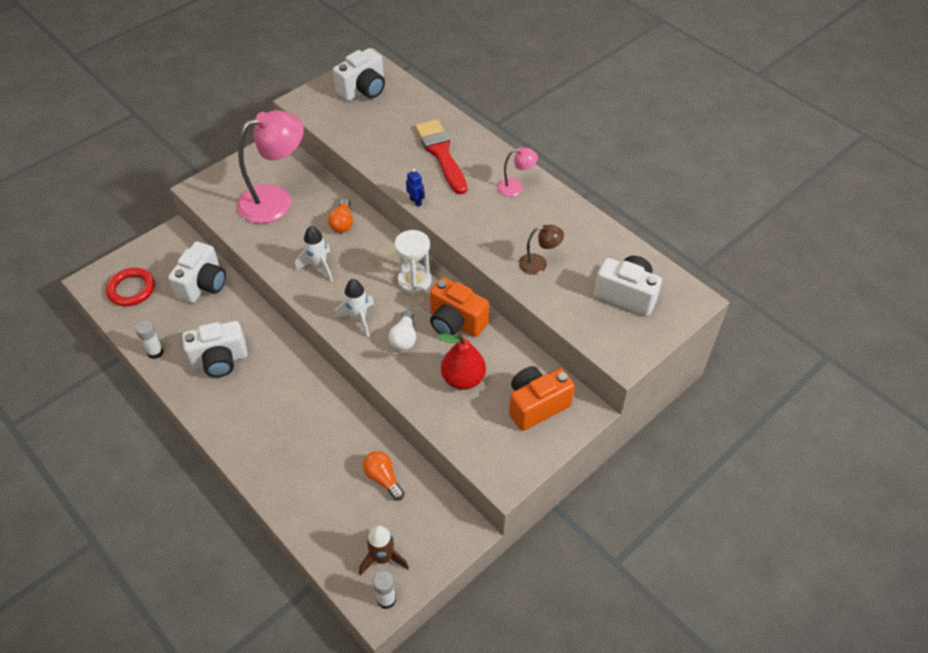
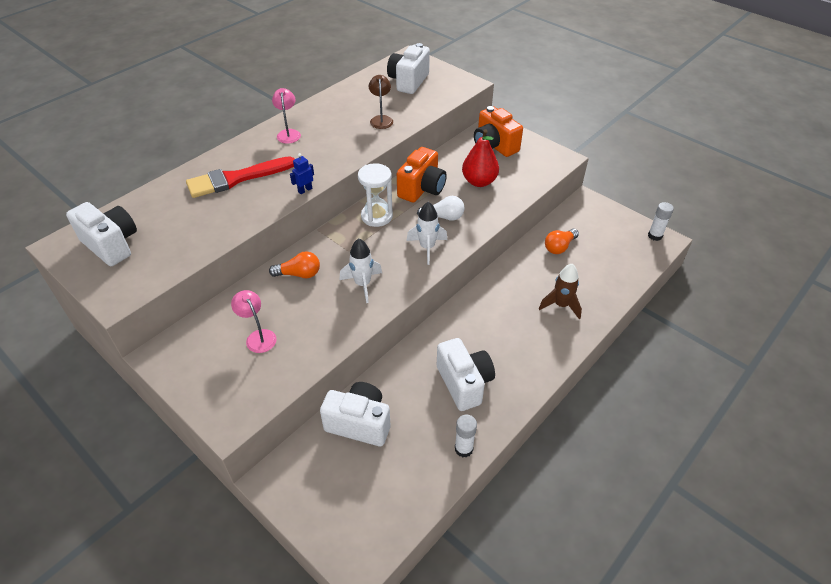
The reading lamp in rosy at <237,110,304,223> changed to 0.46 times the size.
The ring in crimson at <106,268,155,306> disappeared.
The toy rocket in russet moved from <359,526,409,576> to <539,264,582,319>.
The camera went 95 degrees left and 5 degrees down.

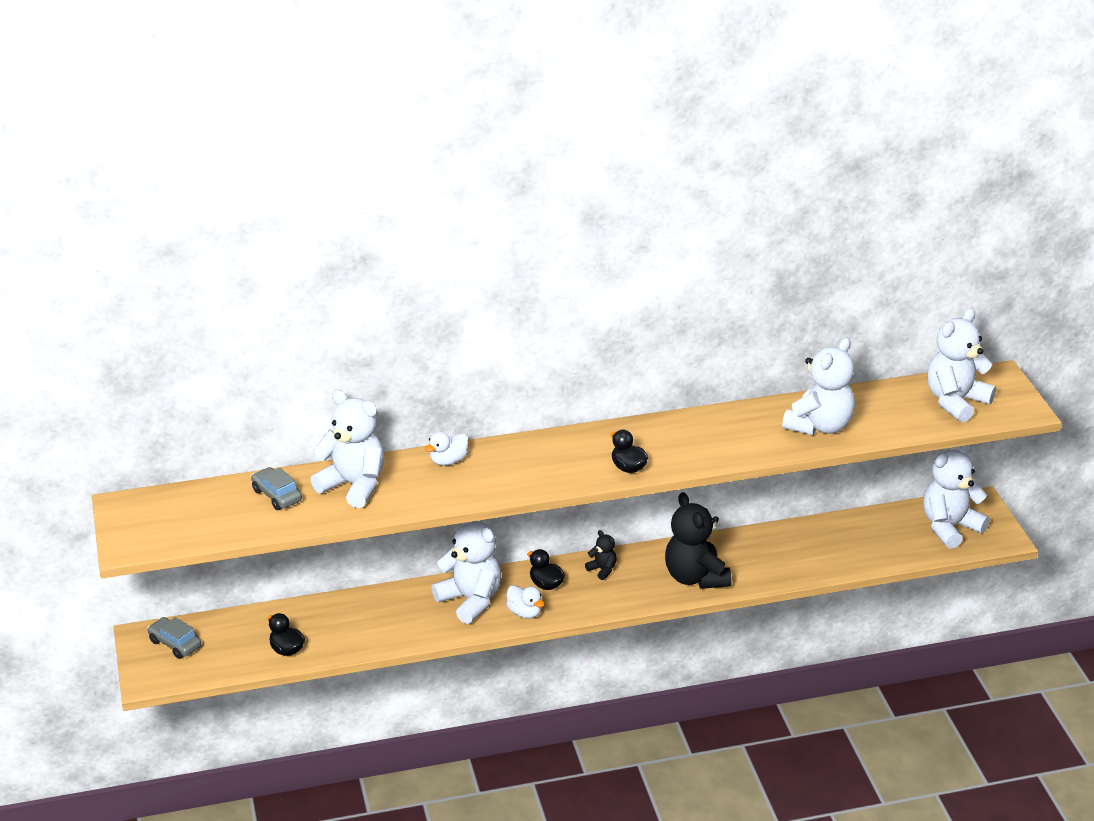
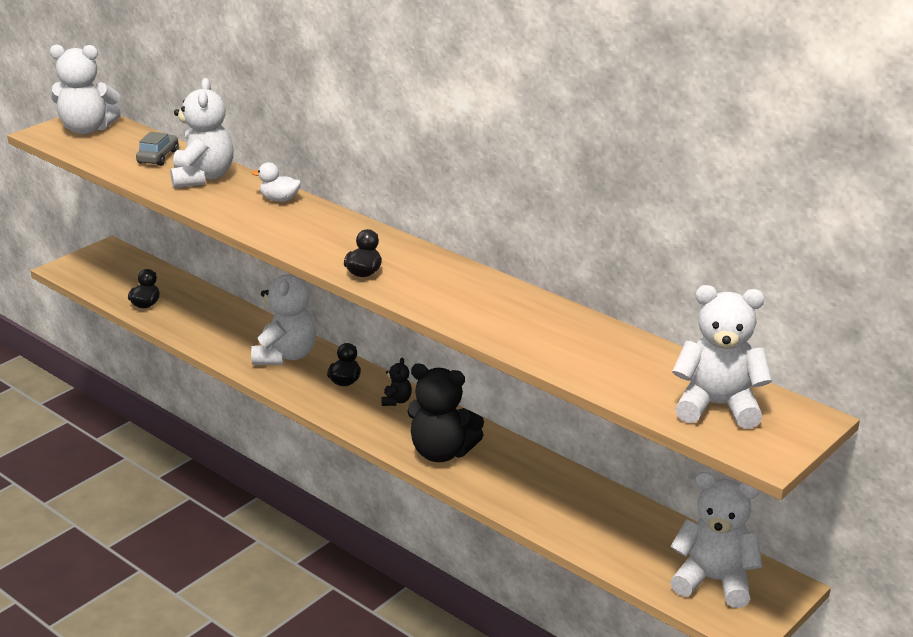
The teddy bear in snow-white moved from <782,337,855,435> to <50,45,121,134>.
The teddy bear in ebony at <665,492,731,589> turned 105 degrees counterclockwise.
The duck in snow-white at <506,585,544,618> disappeared.
The toy car in ash-grey at <147,617,201,659> disappeared.
The camera went 55 degrees right and 5 degrees down.

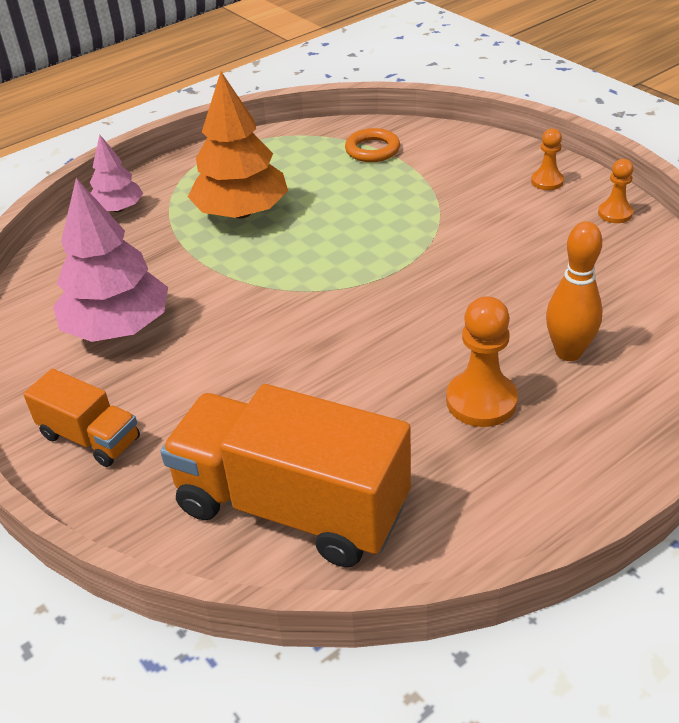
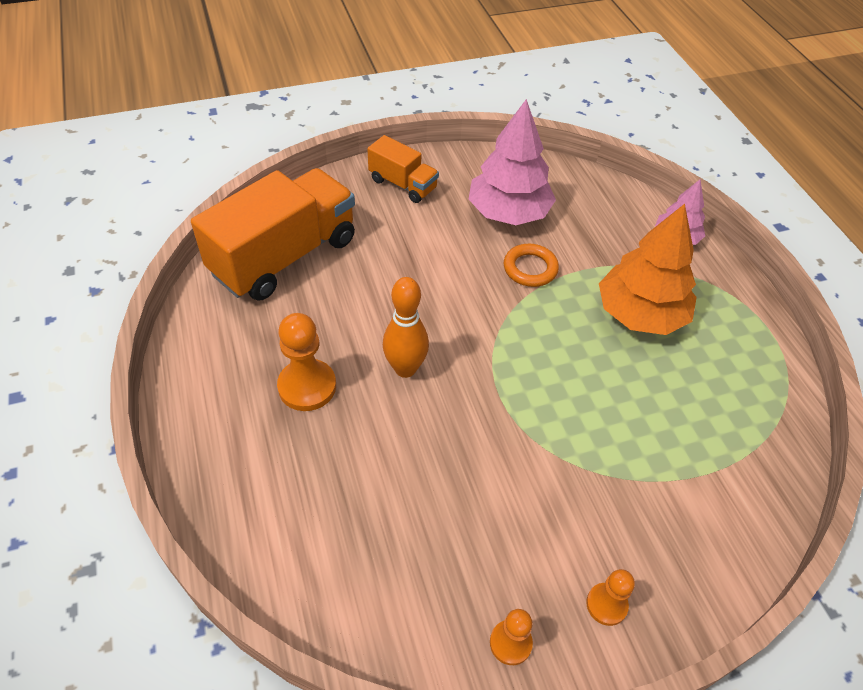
The ring in bright orange moved from <345,128,400,162> to <504,244,559,287>.
The bowling pin in bright orange moved from <546,221,602,361> to <383,277,429,378>.
The truck in bright orange at <23,369,140,467> turned 105 degrees counterclockwise.
The camera went 105 degrees right and 10 degrees up.

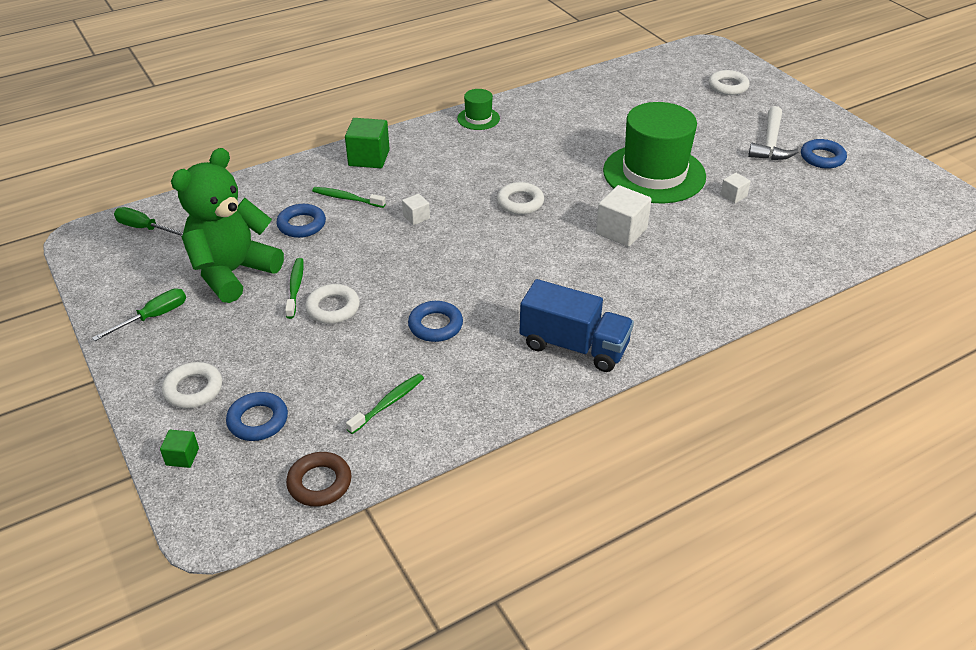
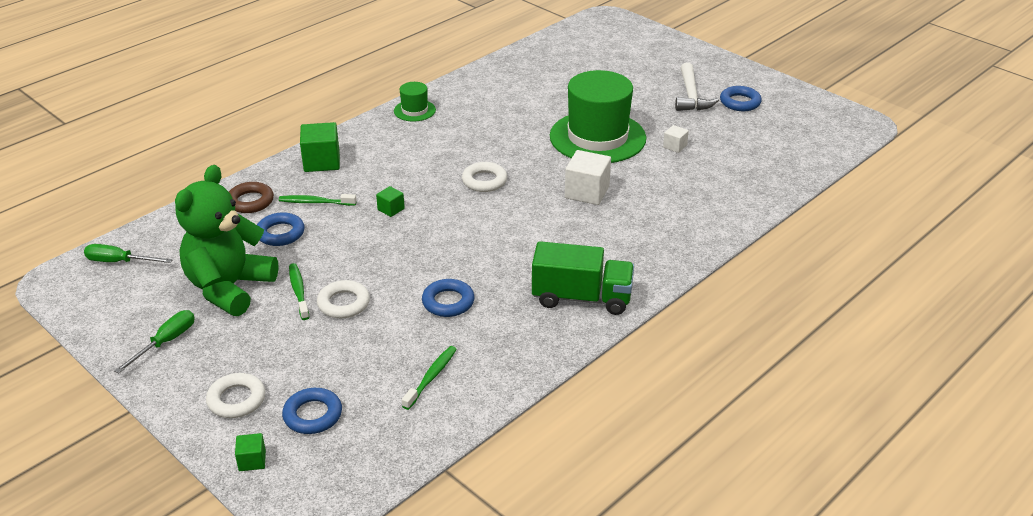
The ring in snow-white at <709,70,750,95> disappeared.
The solid cube in snow-white at <402,194,430,225> became the solid cube in green at <376,186,405,217>.
The truck in royal blue at <520,279,634,372> became the truck in green at <532,241,634,315>.
The ring in russet moved from <286,452,352,507> to <229,182,274,213>.
The camera went 15 degrees left and 5 degrees down.

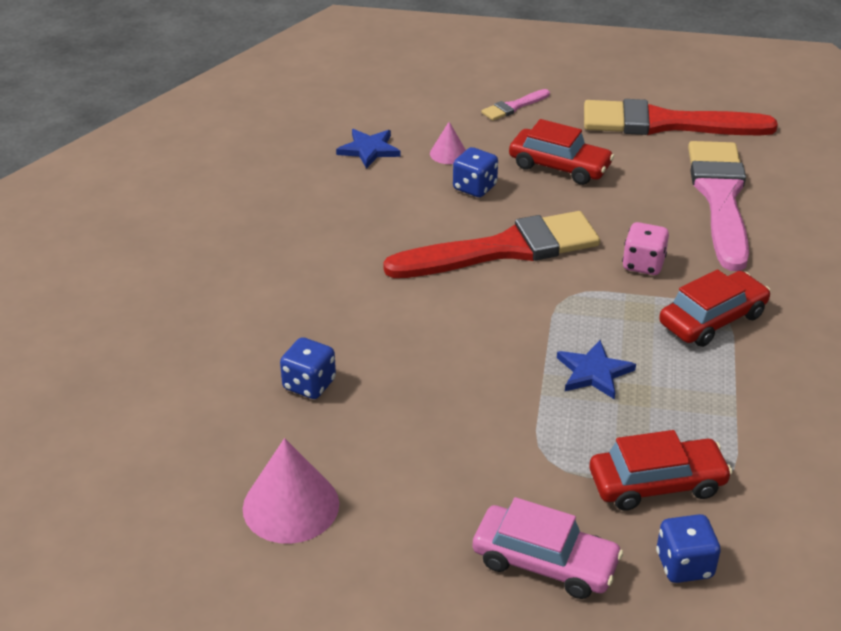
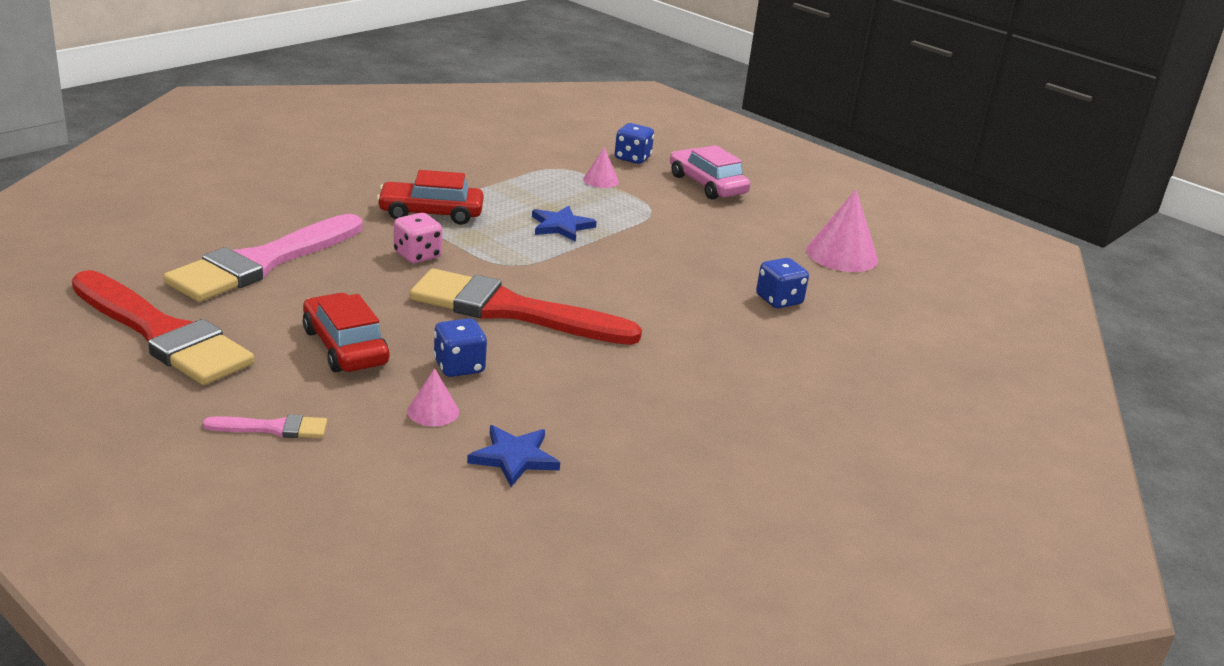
The toy car in crimson at <590,430,732,511> was replaced by the solid cone in rosy at <583,147,619,188>.
The camera went 150 degrees left and 10 degrees down.

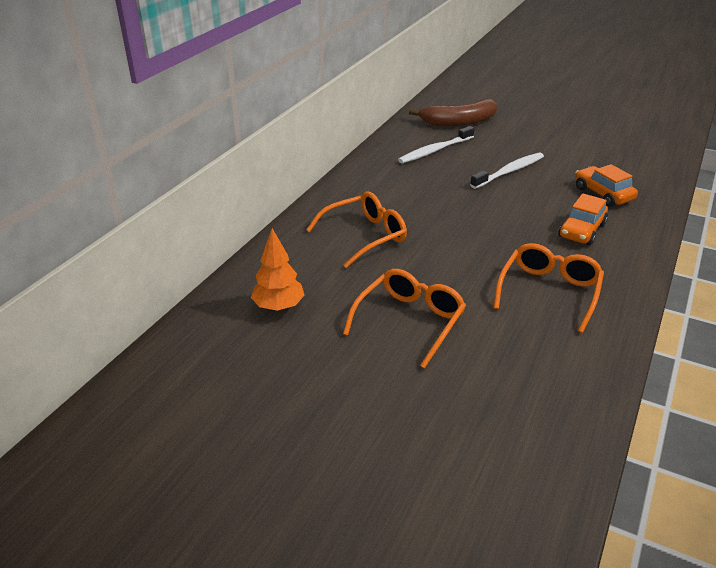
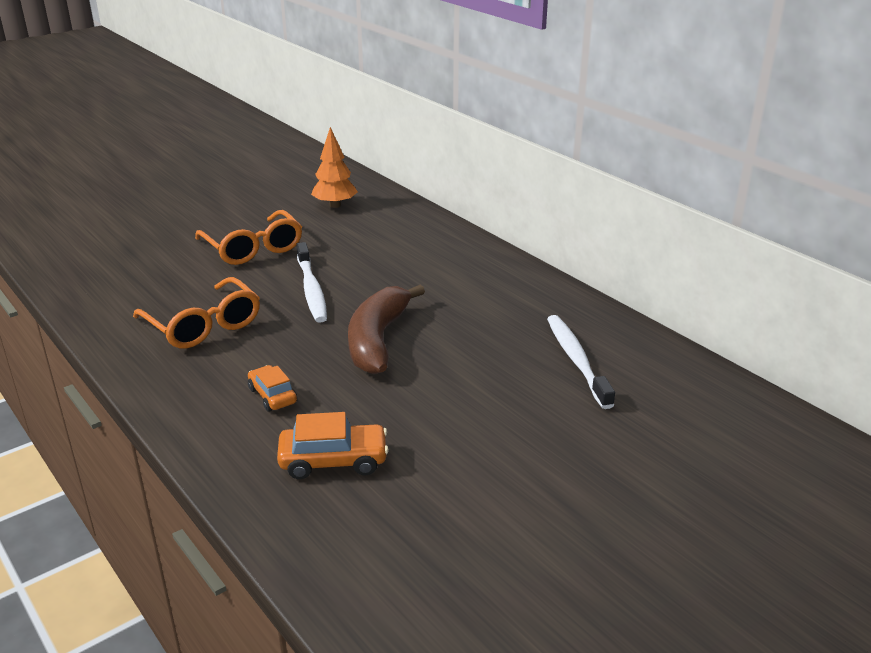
The banana fruit in russet moved from <409,99,497,127> to <348,285,425,374>.
The dental brush in snow-white moved from <470,153,544,189> to <296,242,327,323>.
The eyeglasses in bright orange at <306,192,407,268> disappeared.
The toy car in bright orange at <558,193,608,246> changed to 0.66 times the size.
The camera went 115 degrees right and 5 degrees down.

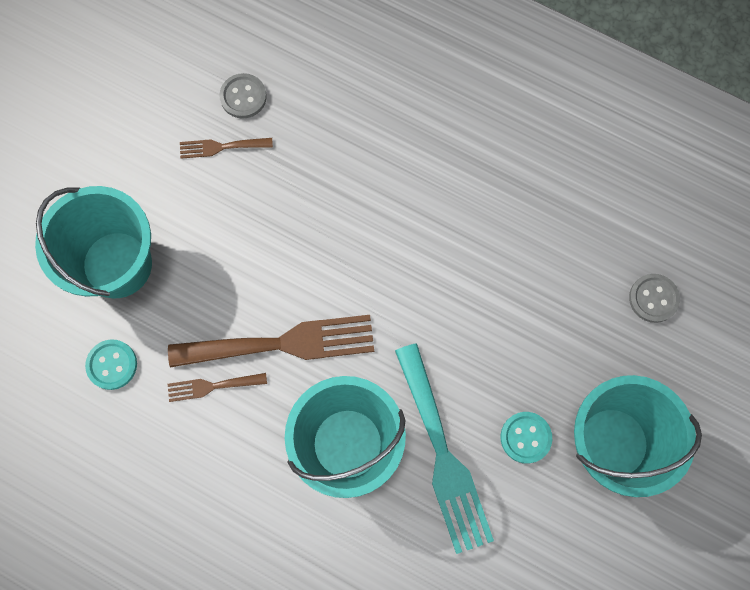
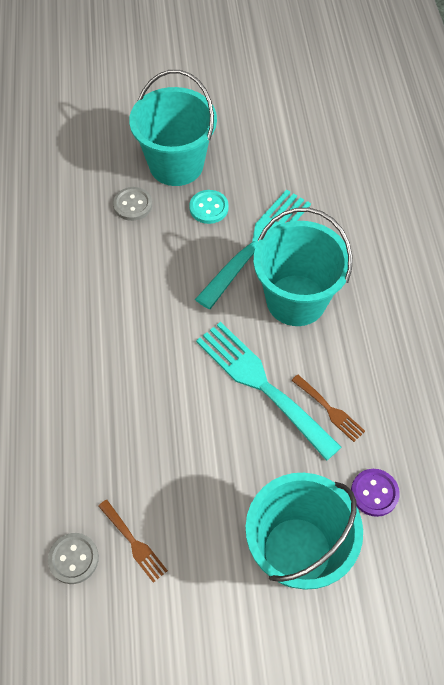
The button in ash-grey moved from <629,274,680,323> to <113,187,152,221>.
The dinner fork in russet at <168,315,374,367> became the dinner fork in turquoise at <196,322,342,461>.
The button in turquoise at <85,339,137,390> became the button in purple at <351,469,400,517>.
The camera went 125 degrees left and 15 degrees down.

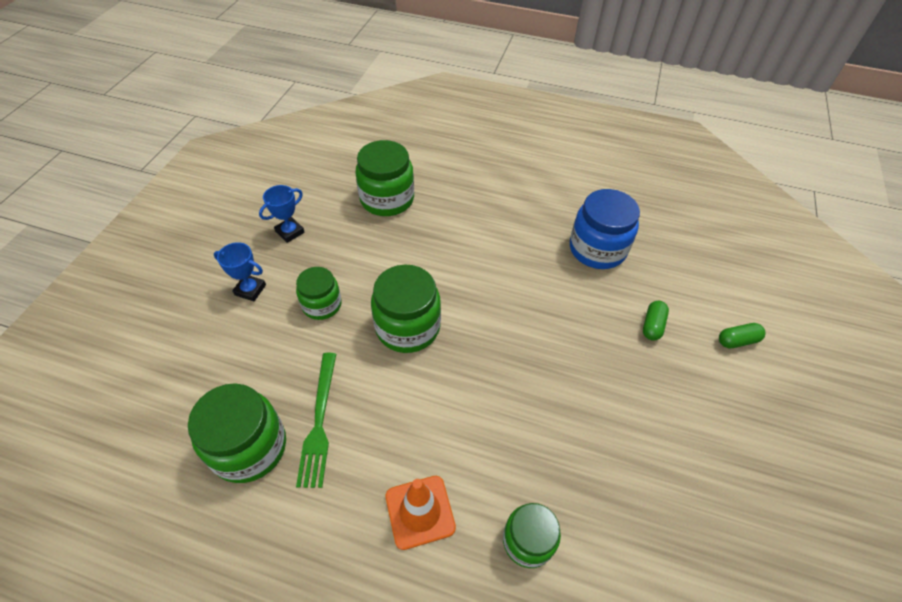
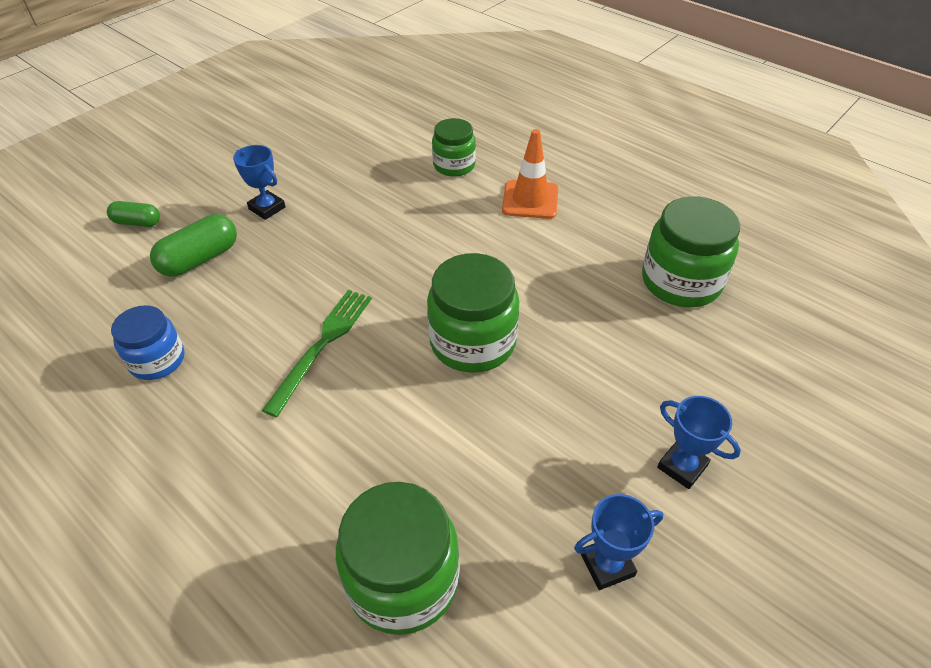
The jam jar in royal blue at <570,189,640,269> changed to 0.63 times the size.
The jam jar in green at <296,267,342,320> disappeared.
The pill shape in green at <643,301,669,341> changed to 1.59 times the size.
The dinner fork in green moved from <296,353,336,488> to <262,290,372,417>.
The award cup in royal blue at <233,145,286,220> appeared.
The camera went 155 degrees left and 5 degrees down.

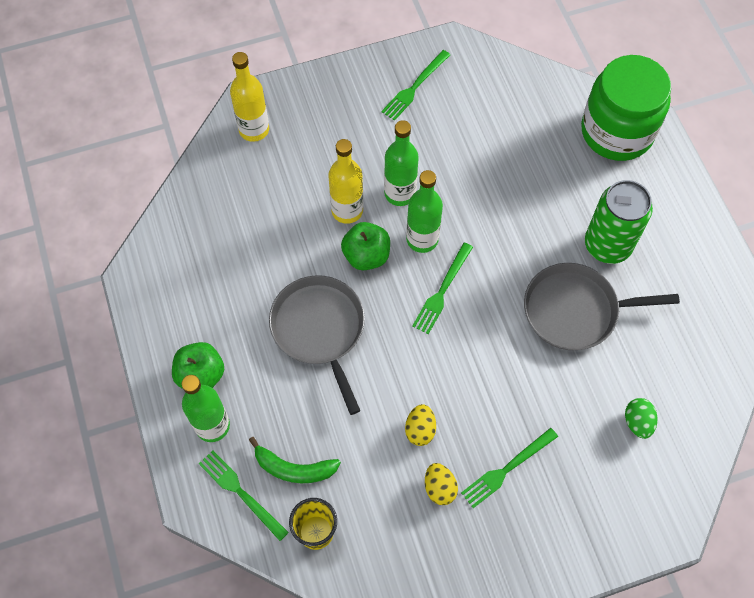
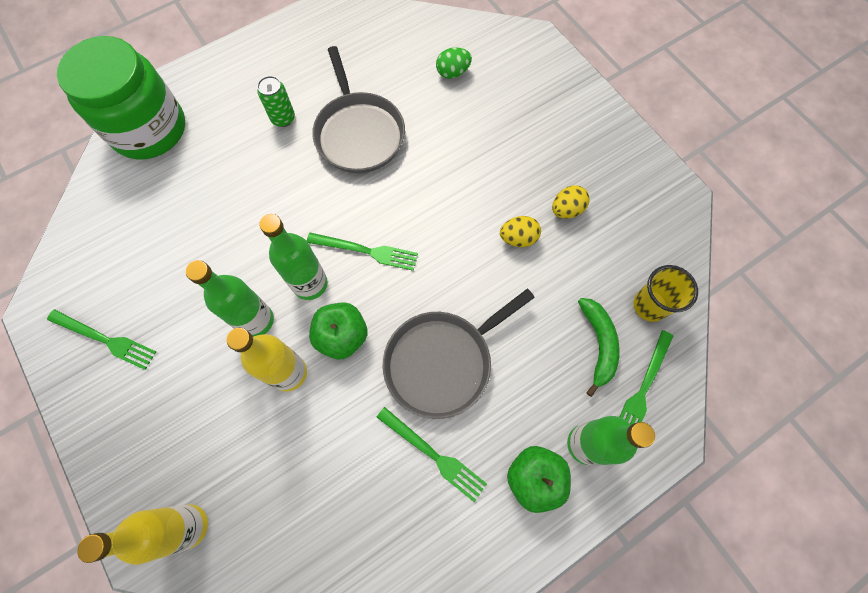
The soda can in green at <585,180,653,264> changed to 0.52 times the size.
The dinner fork in green moved from <461,428,558,508> to <377,407,487,502>.
The camera went 105 degrees left and 5 degrees up.

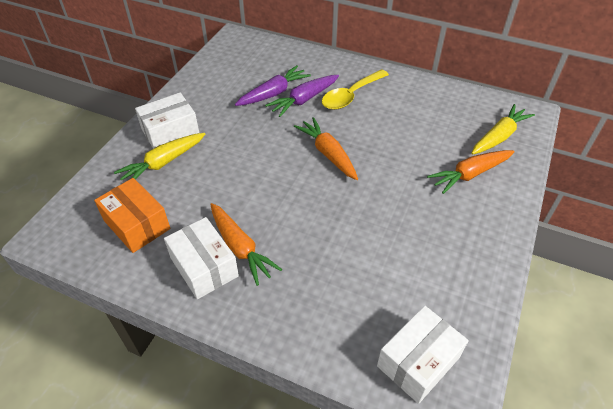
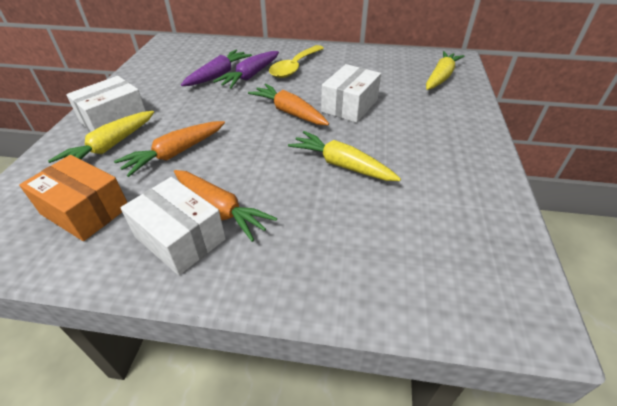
The carrot in bright orange moved from <427,150,515,194> to <114,121,225,177>.
The parcel in snow-white moved from <377,306,469,404> to <321,64,381,123>.
The carrot in bright yellow at <288,131,401,181> appeared.
The camera went 15 degrees left and 5 degrees down.

